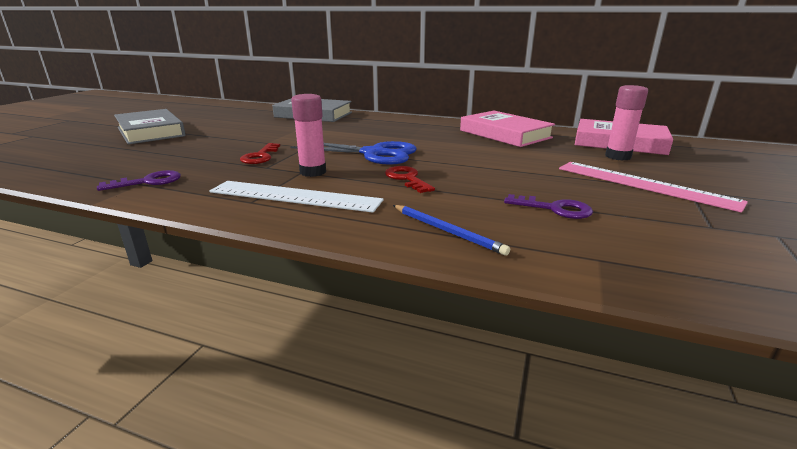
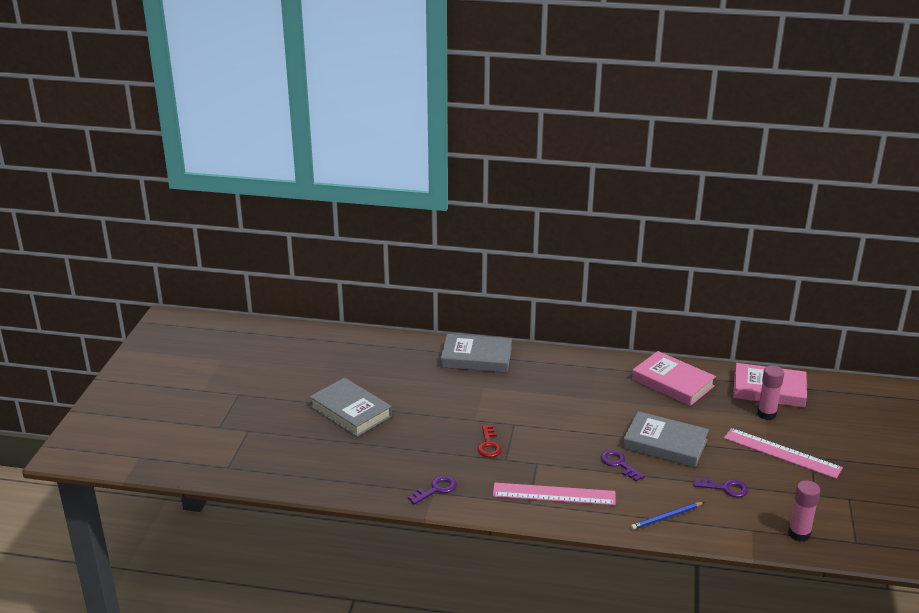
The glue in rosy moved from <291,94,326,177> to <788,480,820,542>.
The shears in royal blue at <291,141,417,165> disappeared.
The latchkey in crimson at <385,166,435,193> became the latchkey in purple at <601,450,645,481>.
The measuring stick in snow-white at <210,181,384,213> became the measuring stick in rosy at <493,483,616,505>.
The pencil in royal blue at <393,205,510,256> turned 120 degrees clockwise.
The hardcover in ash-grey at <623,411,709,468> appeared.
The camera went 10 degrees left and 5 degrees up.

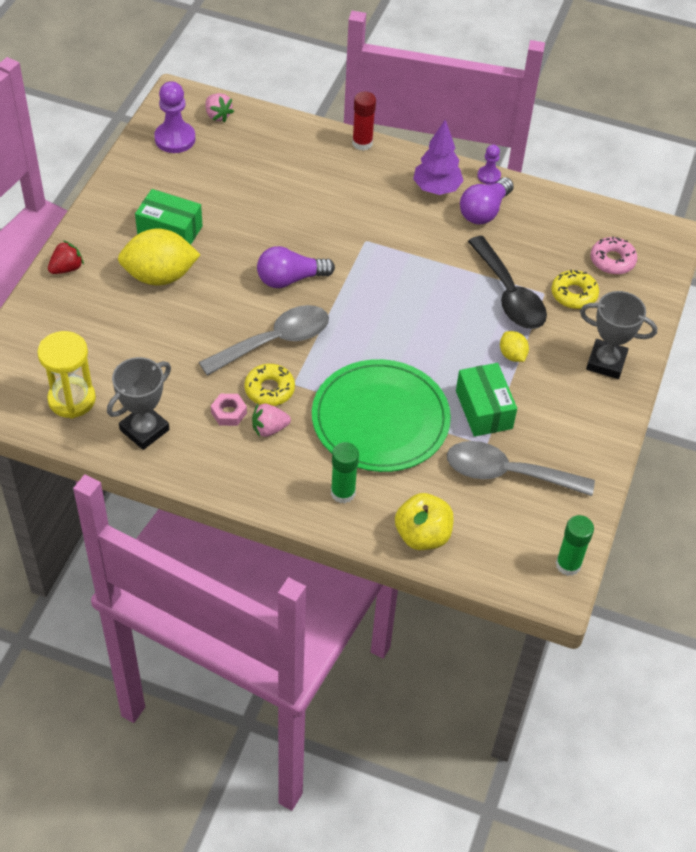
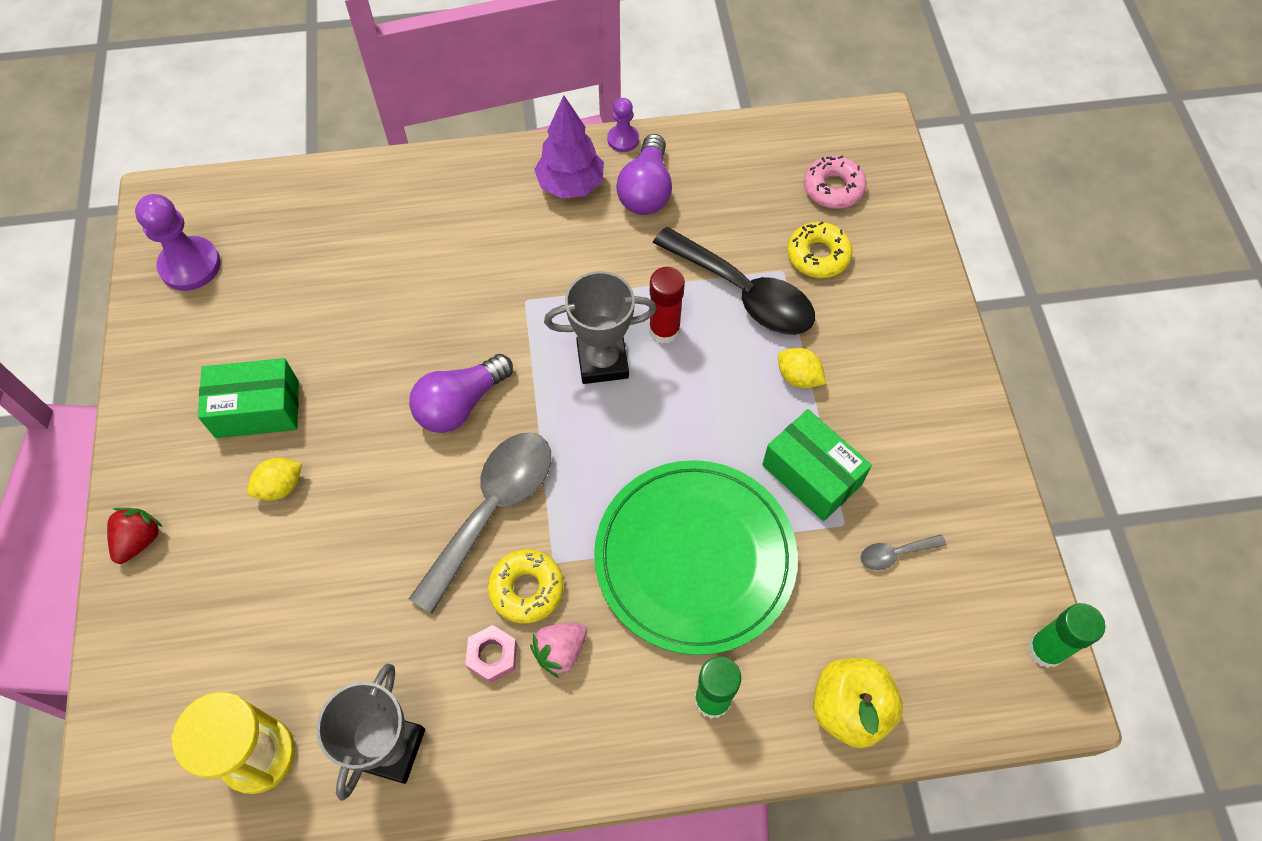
The glue in crimson moved from <352,91,376,151> to <649,267,685,343>.
The strawberry in rosy at <205,93,234,122> disappeared.
The lemon in bright yellow at <118,229,200,286> changed to 0.48 times the size.
The award cup in ash-grey moved from <580,291,657,379> to <544,271,657,384>.
The tablespoon in ash-grey at <447,441,595,496> changed to 0.43 times the size.
The camera went 25 degrees left and 10 degrees up.

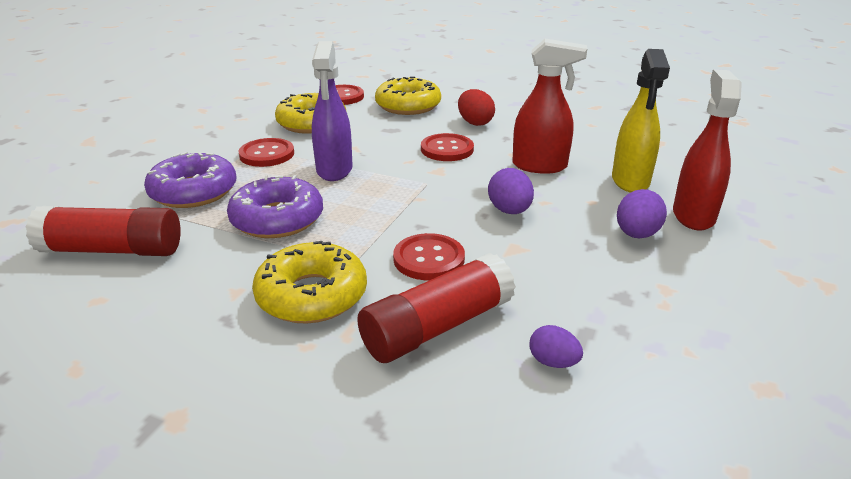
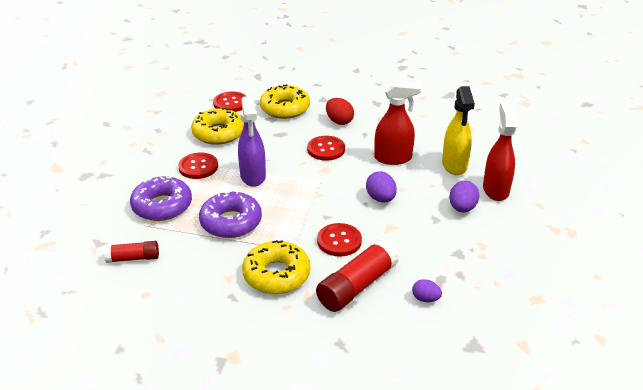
The glue in crimson at <25,206,181,256> changed to 0.59 times the size.
The camera went 10 degrees left and 5 degrees up.

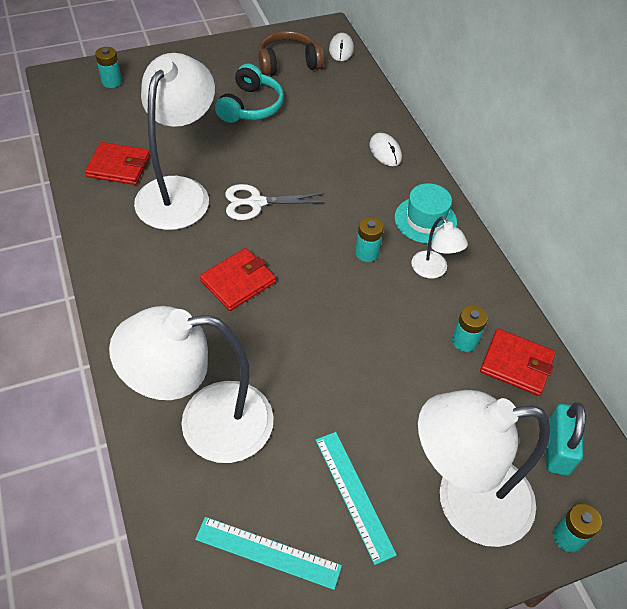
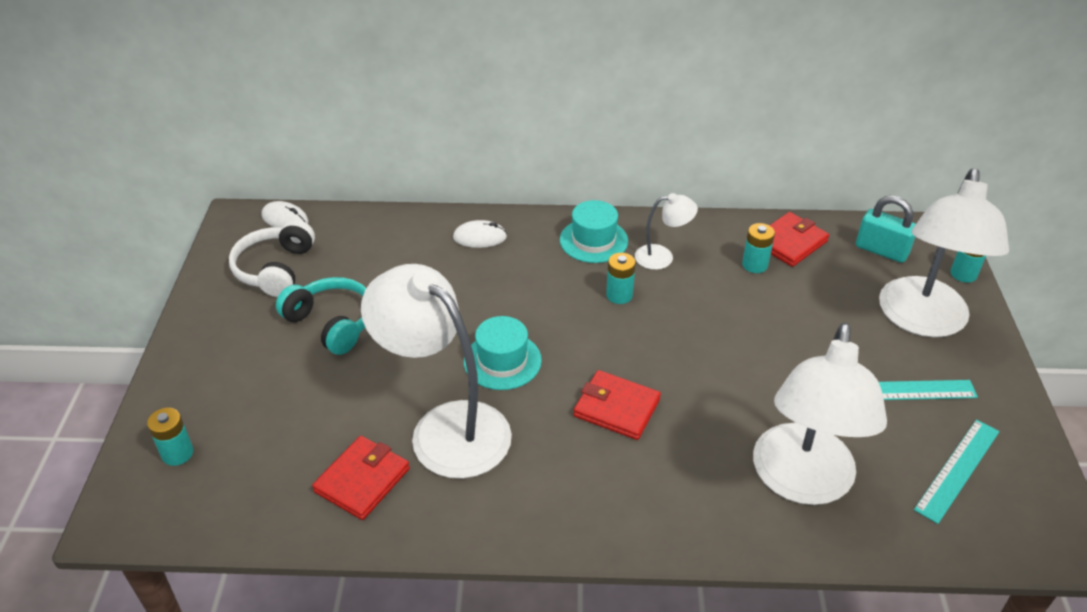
The headset in russet at <258,31,324,76> became the headset in snow-white at <229,220,315,297>.
The shears in snow-white at <225,184,326,220> was replaced by the top hat in turquoise at <464,316,542,390>.
The billfold in crimson at <200,248,276,311> turned 45 degrees counterclockwise.
The camera went 65 degrees left and 10 degrees down.

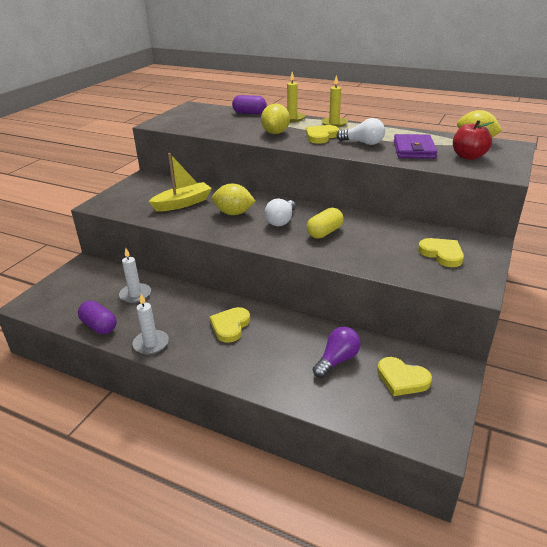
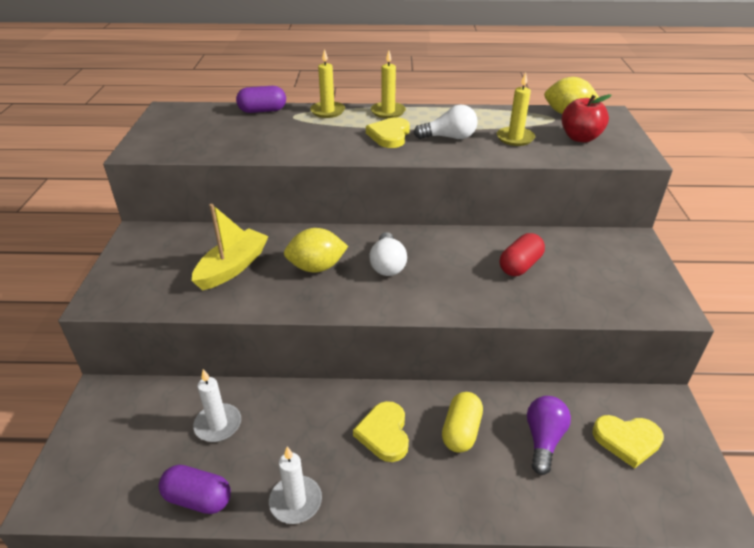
The lemon in bright yellow at <261,104,290,134> disappeared.
The billfold in purple at <394,134,437,159> was replaced by the candle in bright yellow at <497,72,535,146>.
The pill shape in bright yellow moved from <307,208,344,239> to <442,392,483,453>.
The love heart in bright yellow at <418,238,464,267> disappeared.
The pill shape in crimson at <500,233,545,276> appeared.
The camera went 25 degrees left and 5 degrees up.

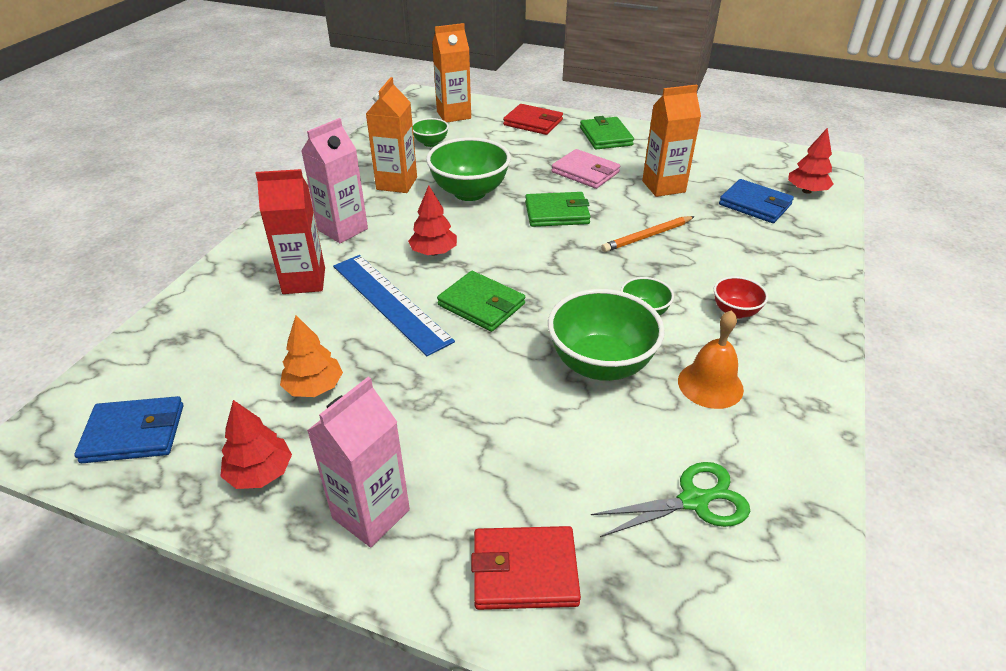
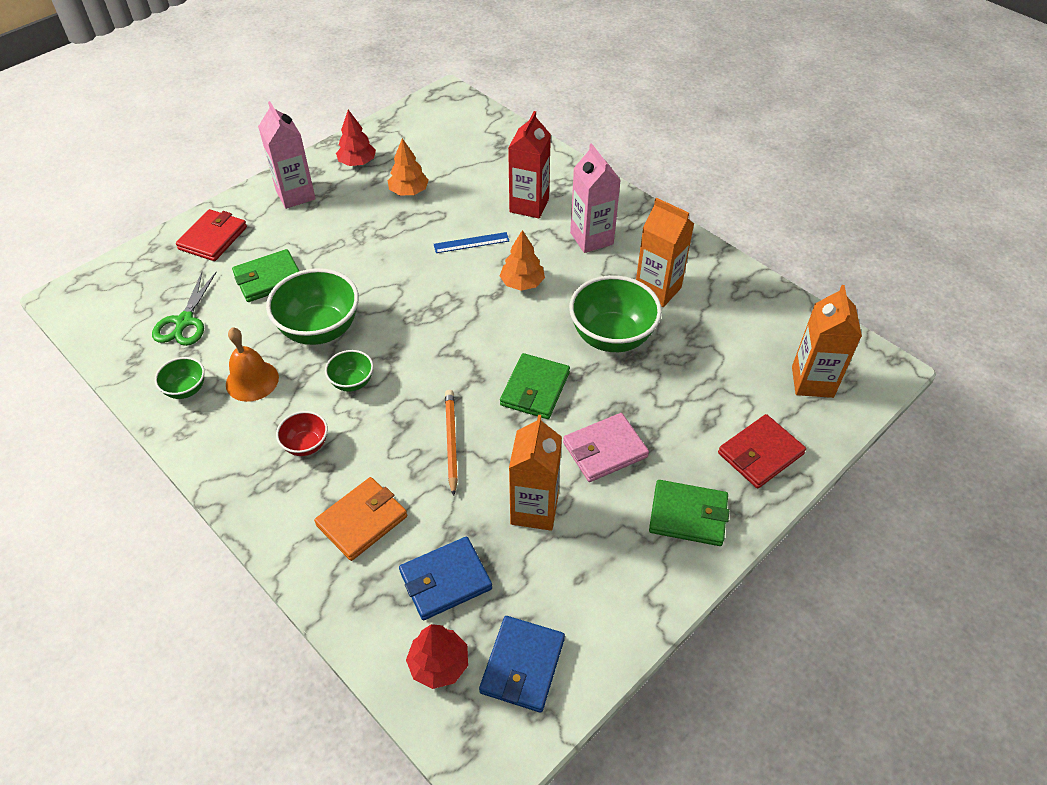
The deep dish in green moved from <412,118,449,147> to <155,357,205,399>.
The toy tree in crimson at <408,185,457,256> became the toy tree in bright orange at <500,230,545,291>.
The measuring stick in royal blue at <333,255,455,356> changed to 0.52 times the size.
The billfold in green moved from <437,271,525,332> to <232,249,299,302>.
The billfold in royal blue moved from <74,396,183,463> to <479,616,565,713>.
The billfold in bright orange at <314,477,407,561> appeared.
The camera went 115 degrees right and 10 degrees up.

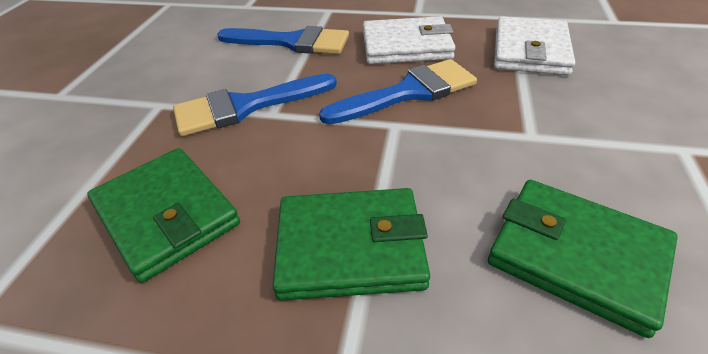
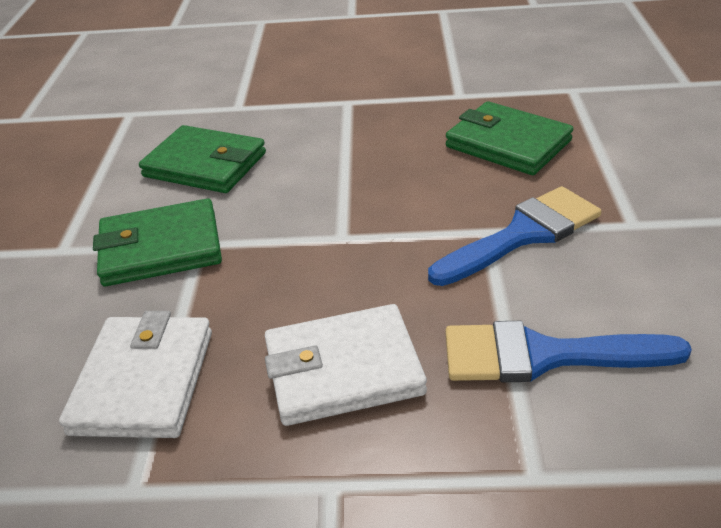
The paintbrush in royal blue at <319,59,477,124> disappeared.
The billfold in green moved from <272,188,430,300> to <93,198,222,286>.
The camera went 170 degrees right and 5 degrees down.

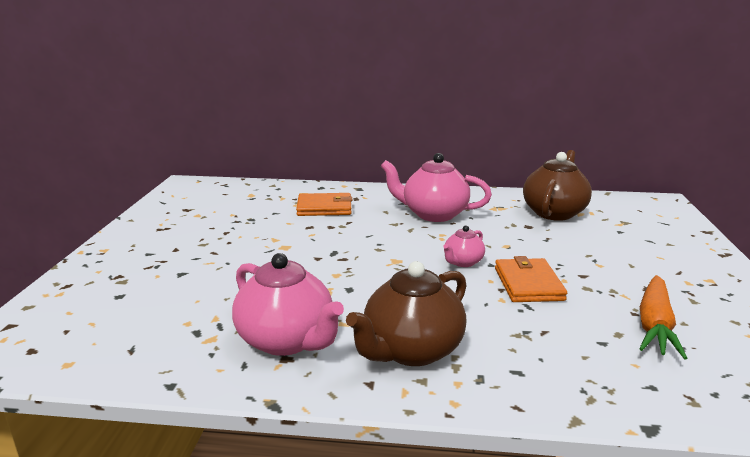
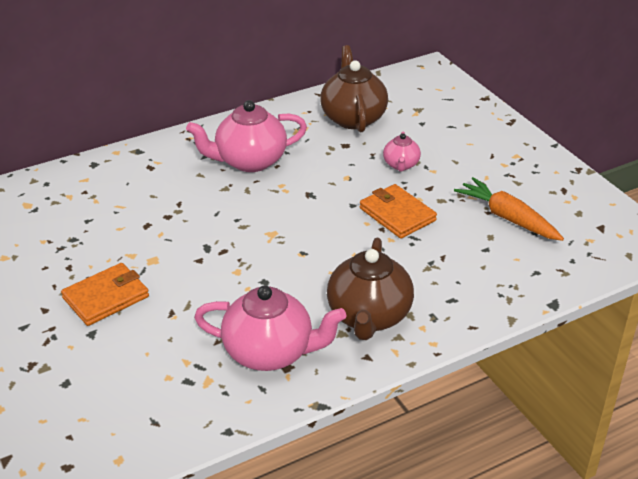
The billfold in bright orange moved from <296,193,352,216> to <61,263,149,326>.
The tea pot in rosy moved from <443,226,485,267> to <383,131,421,172>.
The carrot in bright orange at <639,275,687,359> turned 150 degrees clockwise.
The camera went 35 degrees left and 15 degrees up.

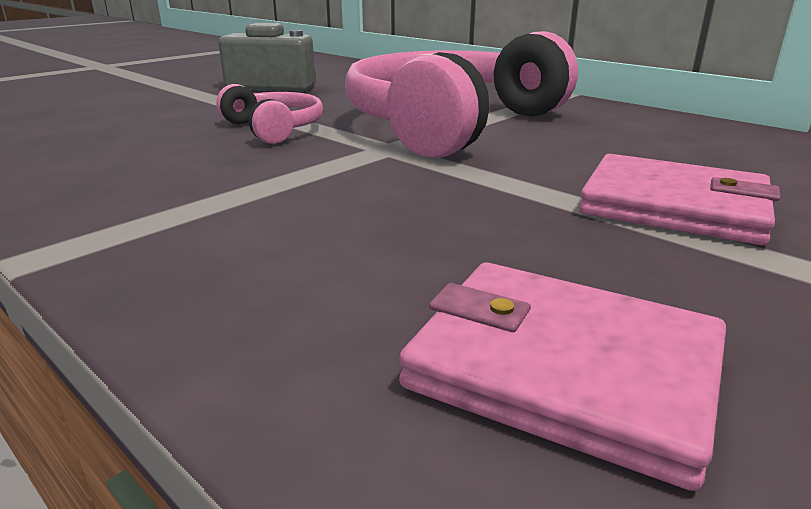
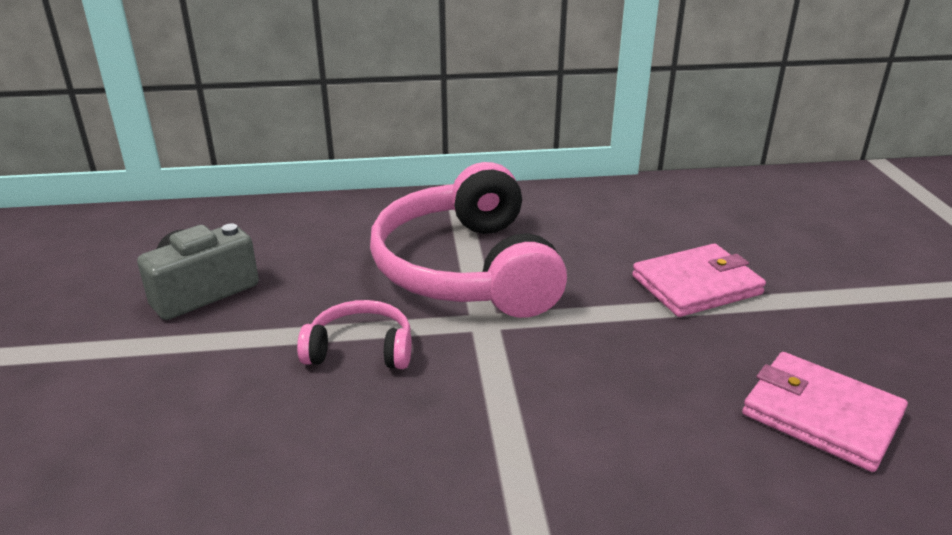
The billfold in rosy at <399,262,726,491> turned 60 degrees clockwise.
The camera went 50 degrees left and 5 degrees up.

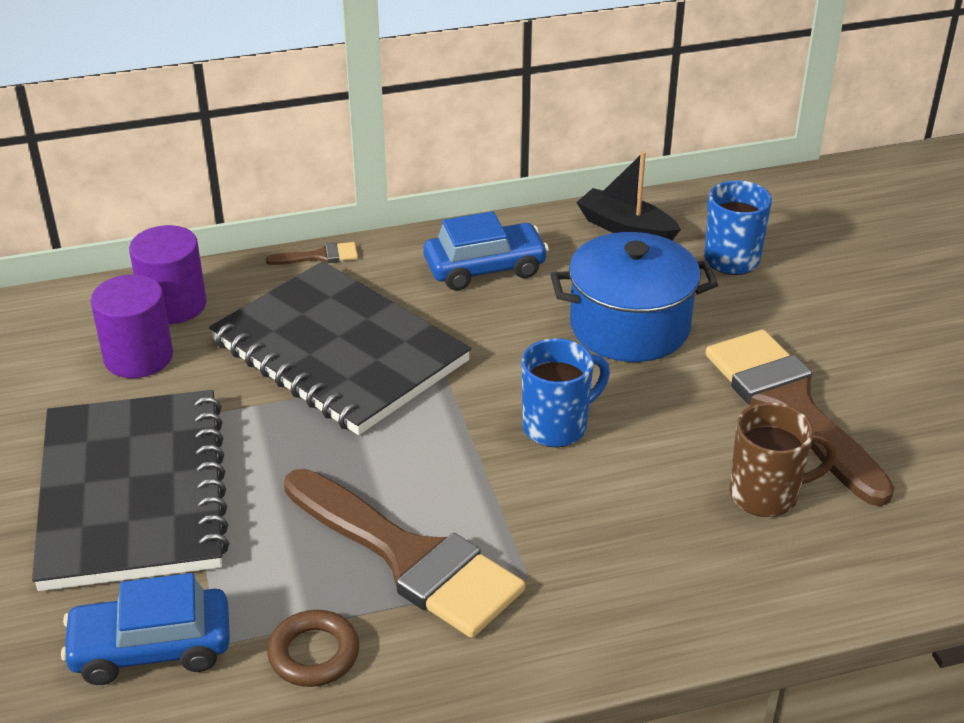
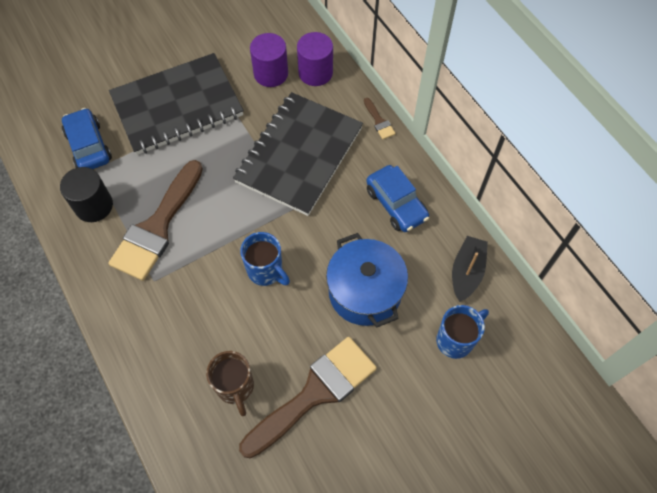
The ring in russet at <267,610,359,687> was replaced by the solid cylinder in ebony at <60,167,113,222>.
The camera went 75 degrees right and 25 degrees up.

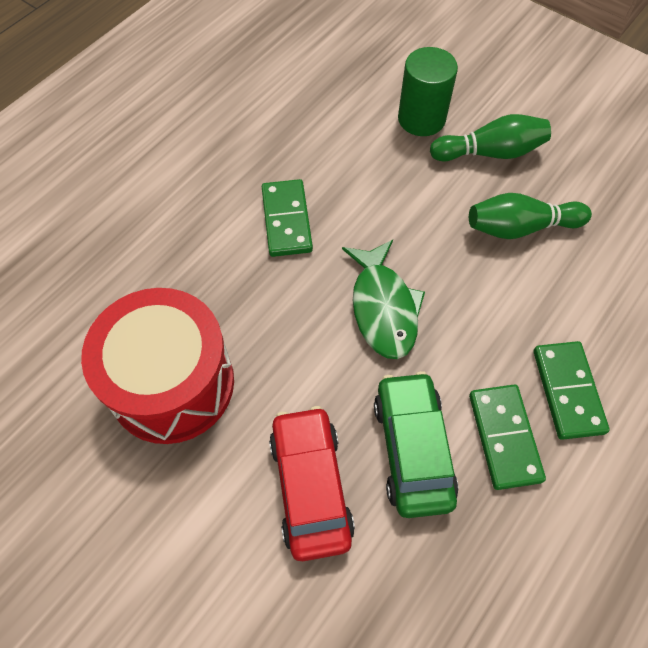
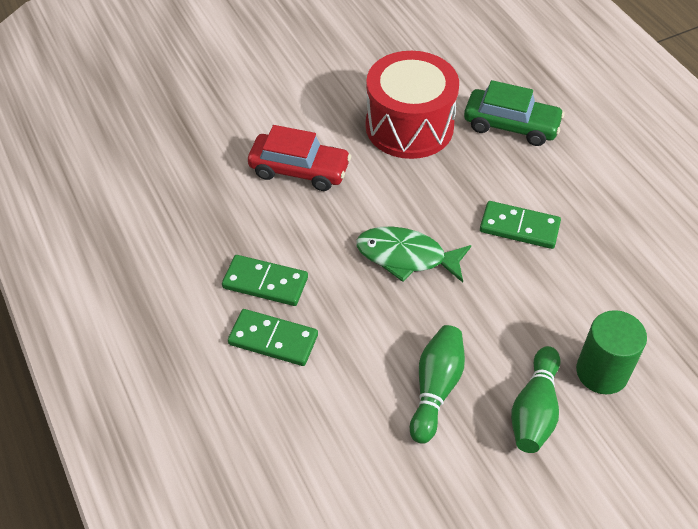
The toy car in green moved from <374,371,459,518> to <464,80,565,146>.
The camera went 115 degrees right and 10 degrees down.

